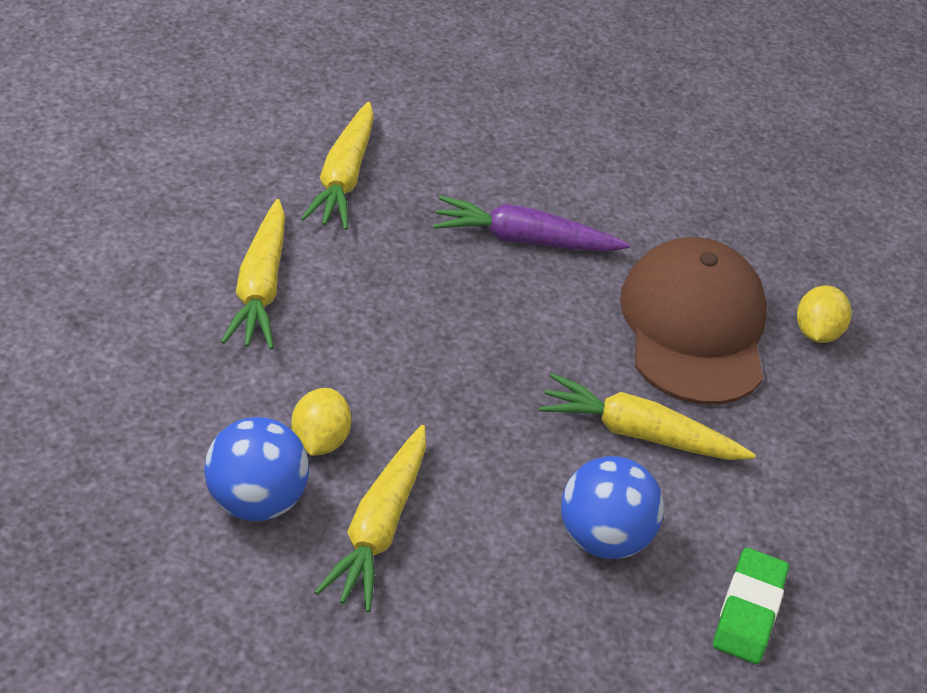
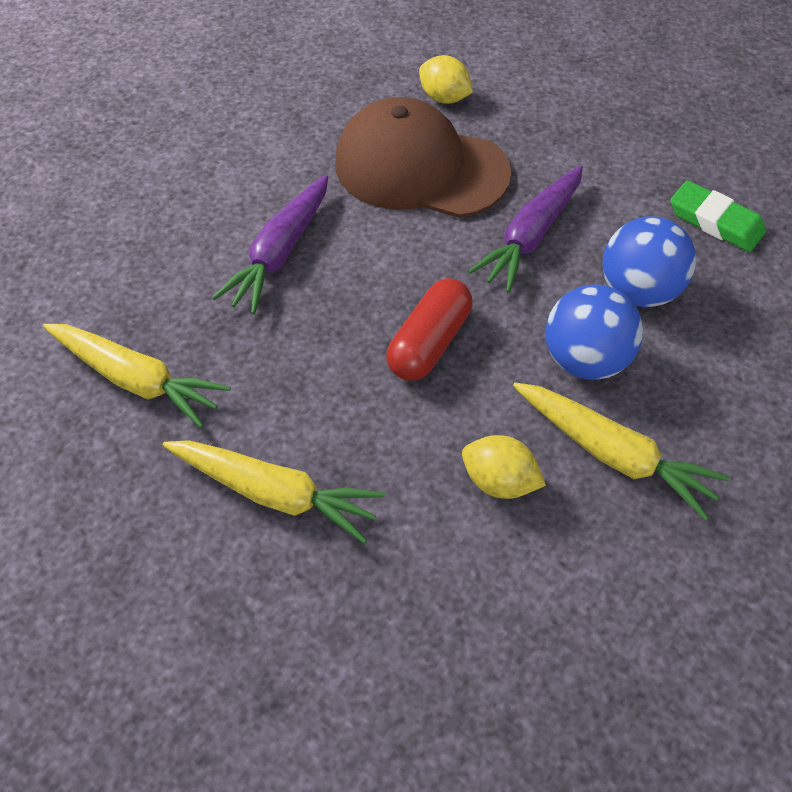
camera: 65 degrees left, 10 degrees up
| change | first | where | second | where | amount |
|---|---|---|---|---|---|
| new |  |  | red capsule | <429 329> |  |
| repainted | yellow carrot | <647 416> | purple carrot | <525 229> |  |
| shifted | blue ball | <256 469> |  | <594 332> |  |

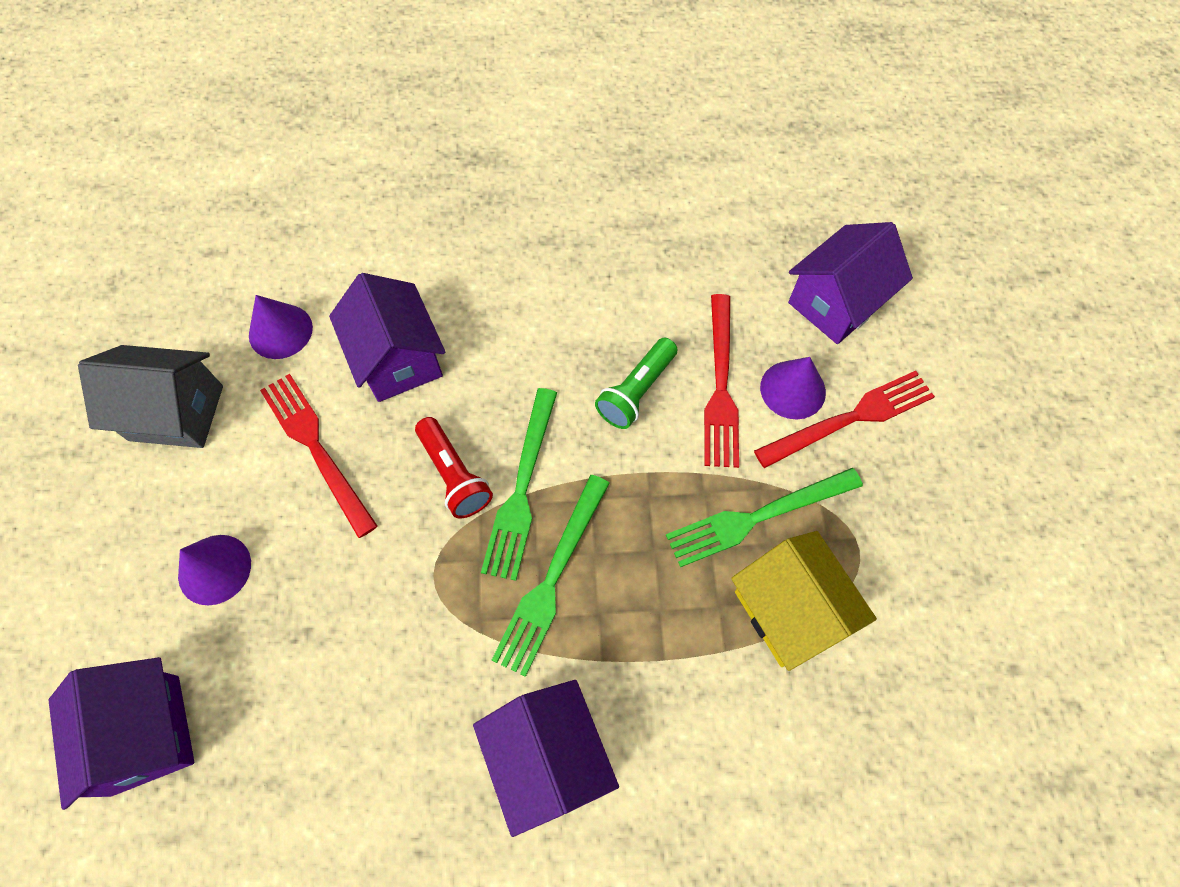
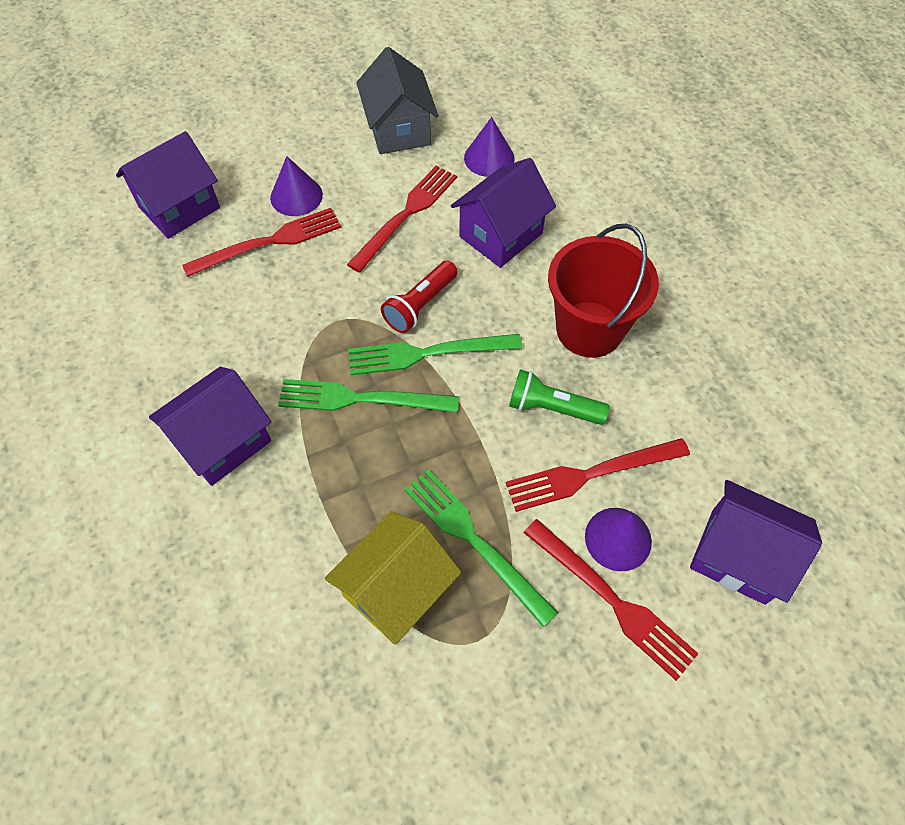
camera: 70 degrees right, 5 degrees down
| change | first | where | second | where | amount |
|---|---|---|---|---|---|
| new |  |  | red fork | <261 242> |  |
| new |  |  | red bucket | <603 291> |  |

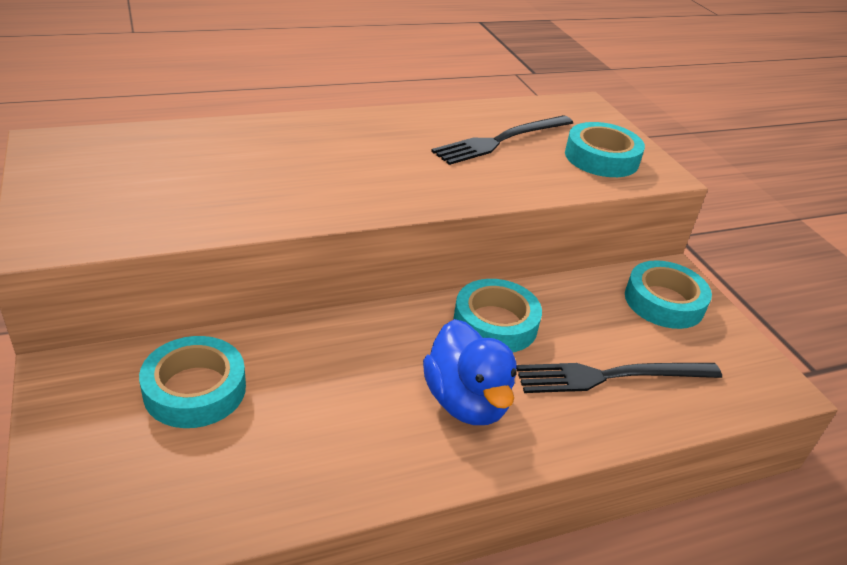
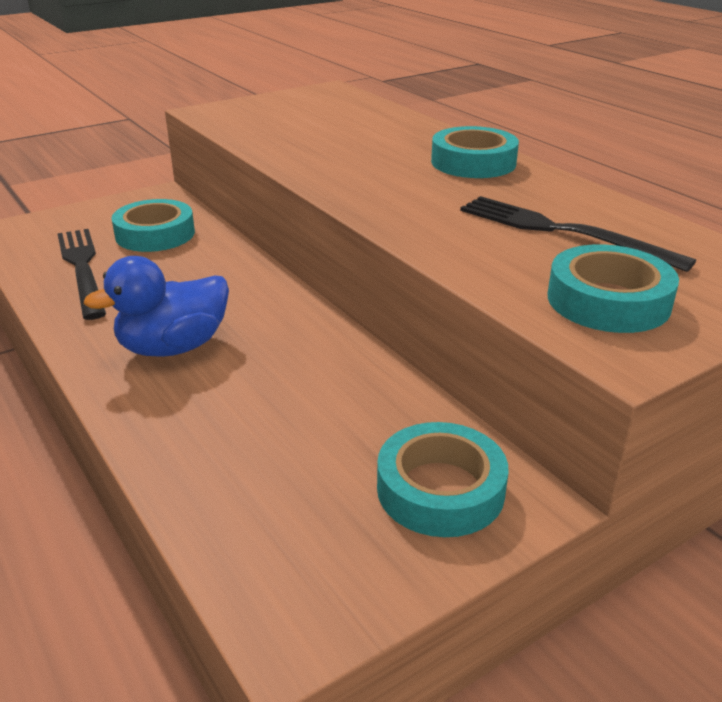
camera: 80 degrees right, 5 degrees down
| change | first | where | second | where | amount |
|---|---|---|---|---|---|
| shifted | black fork | <619 378> |  | <81 274> |  |
| shifted | turquoise tape | <497 315> |  | <475 152> |  |

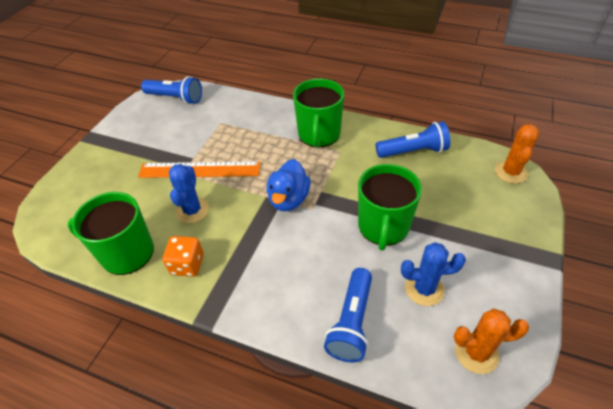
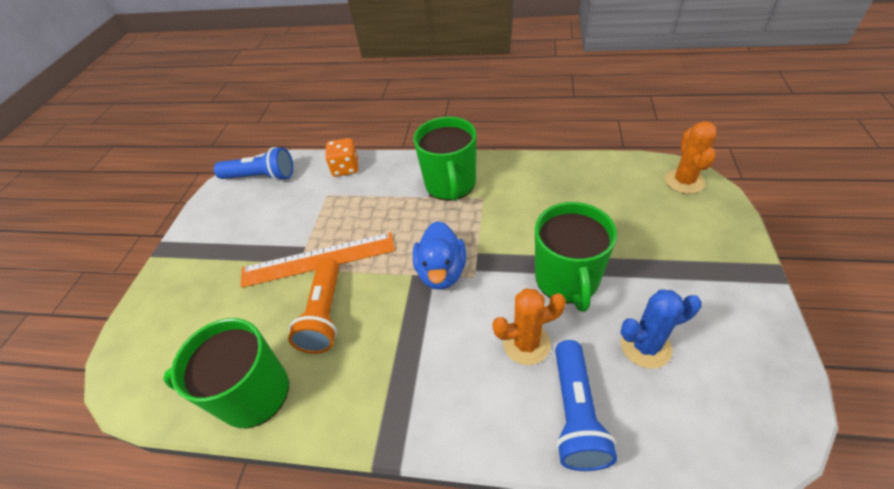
camera: 10 degrees left, 0 degrees up
| change | first | where | second | where | amount |
|---|---|---|---|---|---|
| swapped | blue cactus | <189 193> | orange flashlight | <313 306> |  |
| shifted | orange dice | <183 256> |  | <341 157> |  |
| shifted | orange cactus | <491 341> |  | <529 327> |  |
| gone | blue flashlight | <413 139> |  |  |  |

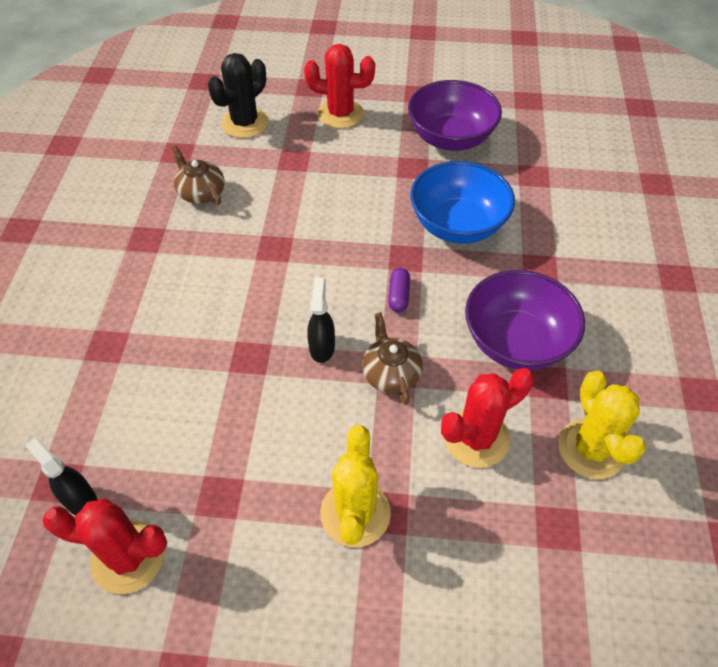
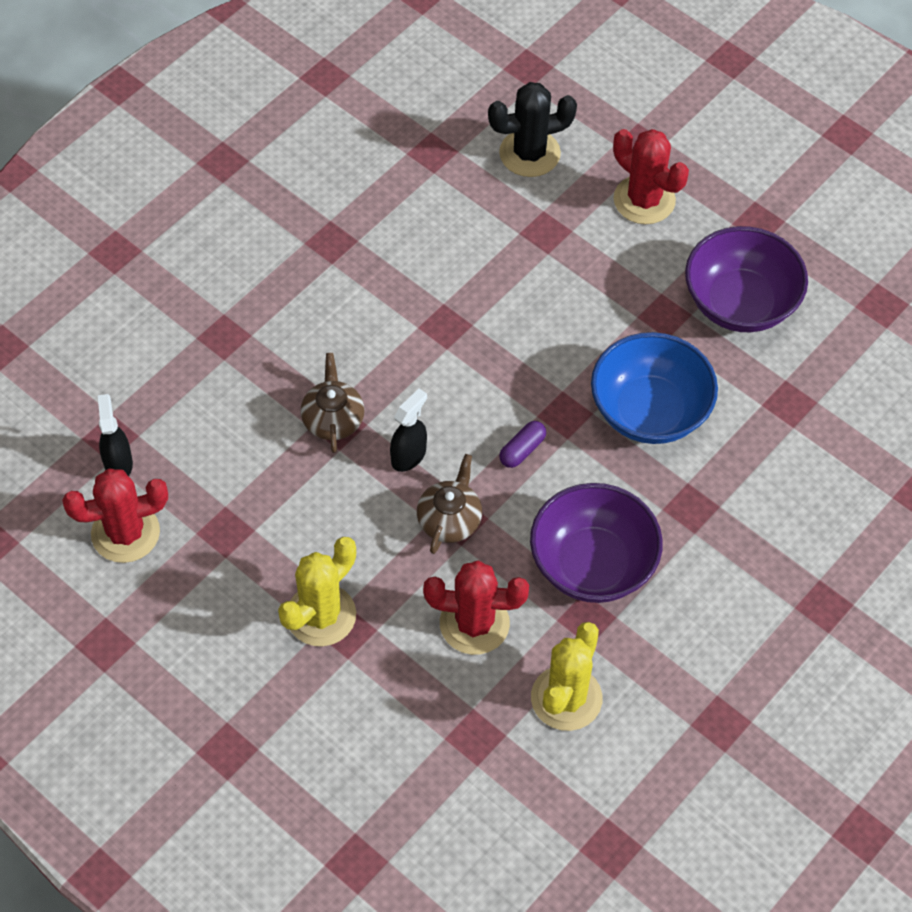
camera: 35 degrees right, 5 degrees up
| change | first | where | second | where | amount |
|---|---|---|---|---|---|
| rotated | red cactus | <104 546> |  | <115 515> | 60 degrees counterclockwise |
| shifted | brown teapot | <198 175> |  | <333 403> |  |

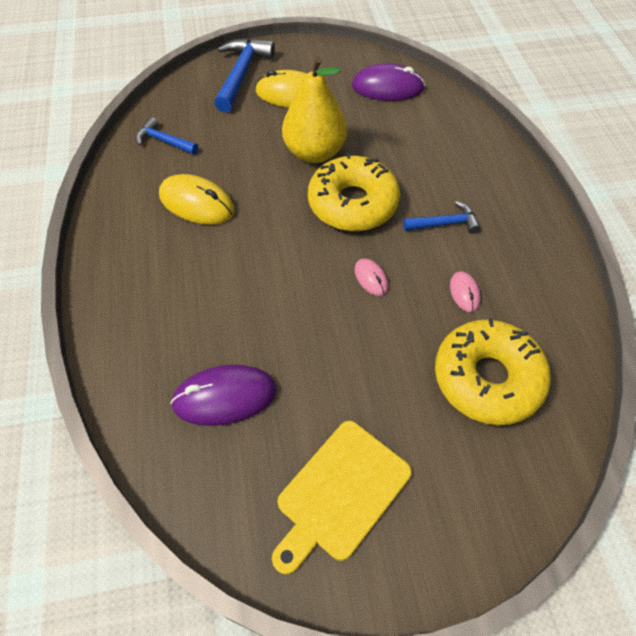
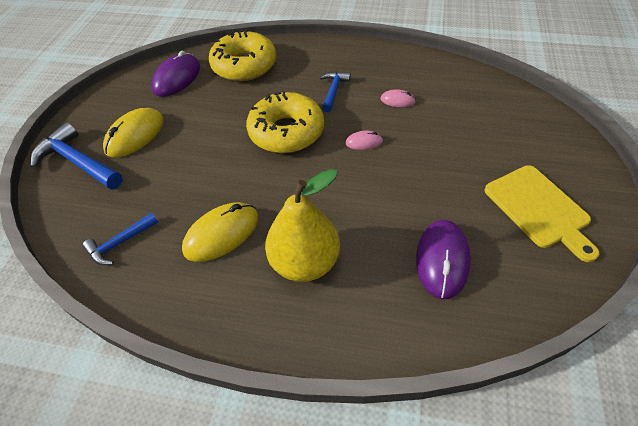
camera: 65 degrees left, 5 degrees down
| change | first | where | second | where | amount |
|---|---|---|---|---|---|
| shifted | yellow donut | <493 371> |  | <242 55> |  |
| shifted | yellow pear | <314 109> |  | <302 225> |  |

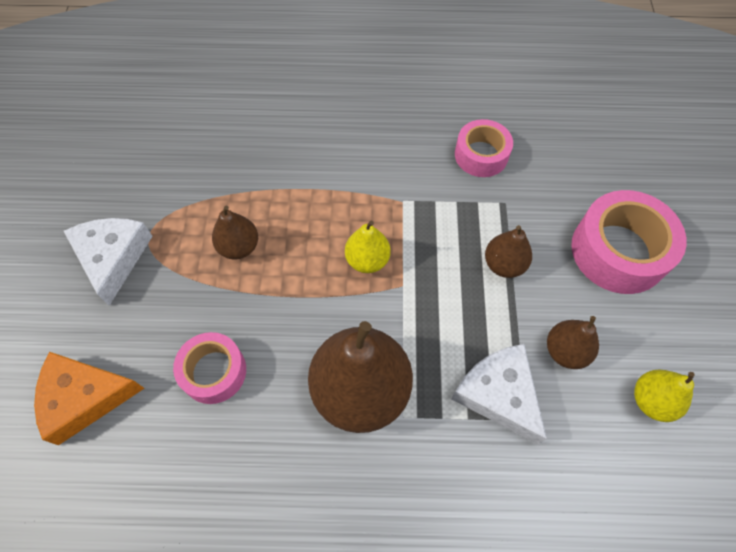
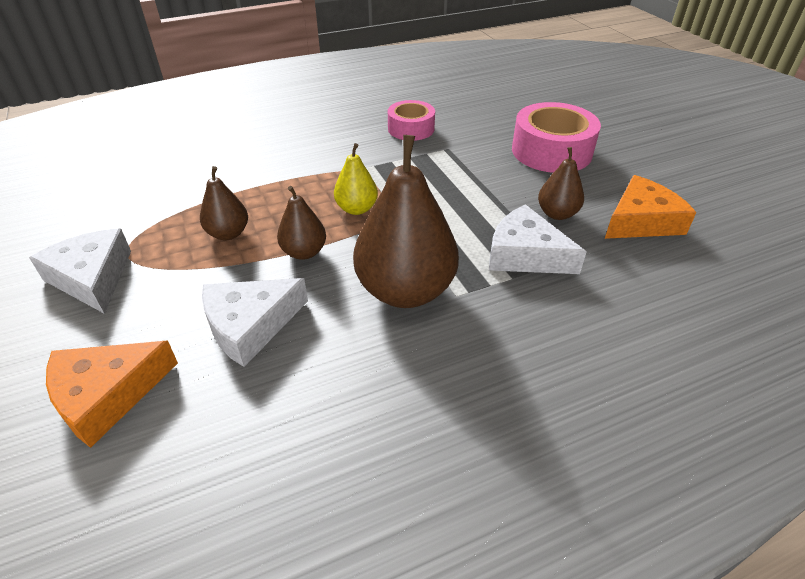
camera: 25 degrees left, 20 degrees down
| change | first | where | second | where | amount |
|---|---|---|---|---|---|
| swapped | pink tape | <209 368> | white cheese | <255 322> |  |
| shifted | brown pear | <508 251> |  | <301 223> |  |
| swapped | yellow pear | <664 396> | orange cheese | <651 207> |  |

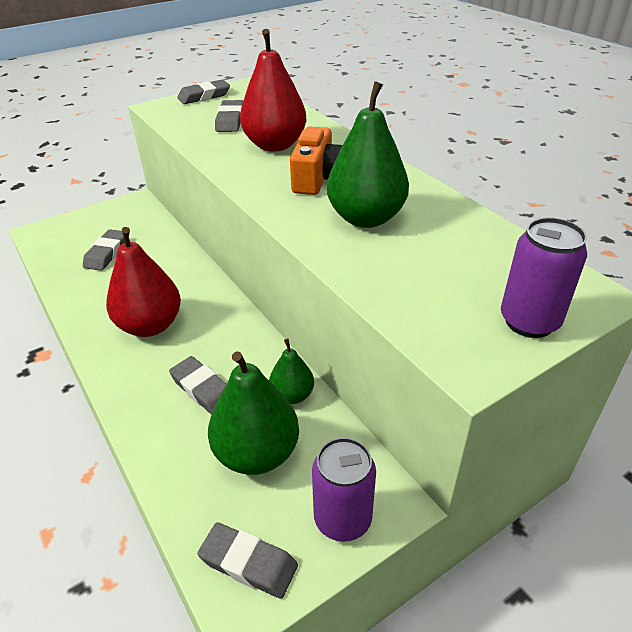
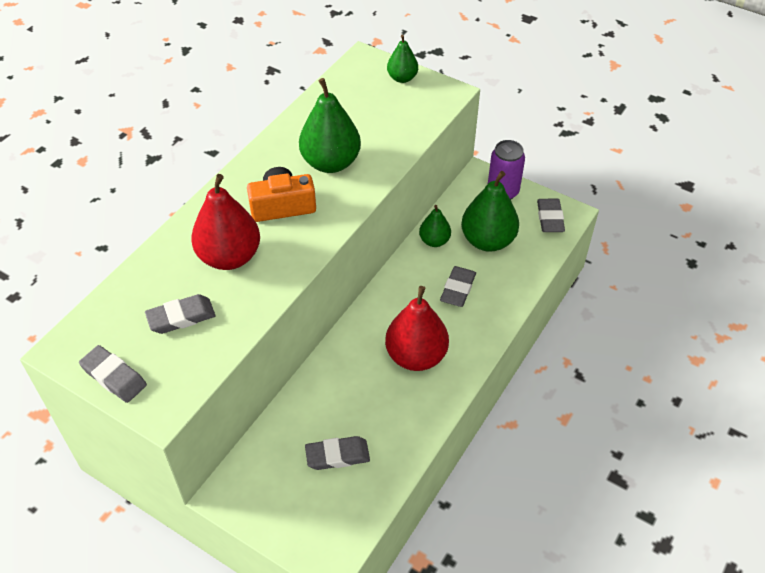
camera: 115 degrees left, 10 degrees up
| change | first | where | second | where | amount |
|---|---|---|---|---|---|
| swapped | purple can | <544 277> | green pear | <402 59> |  |

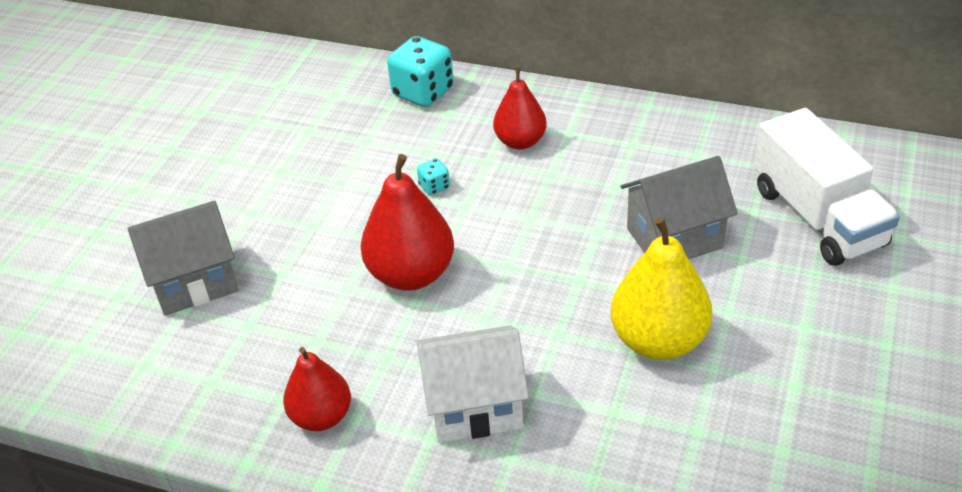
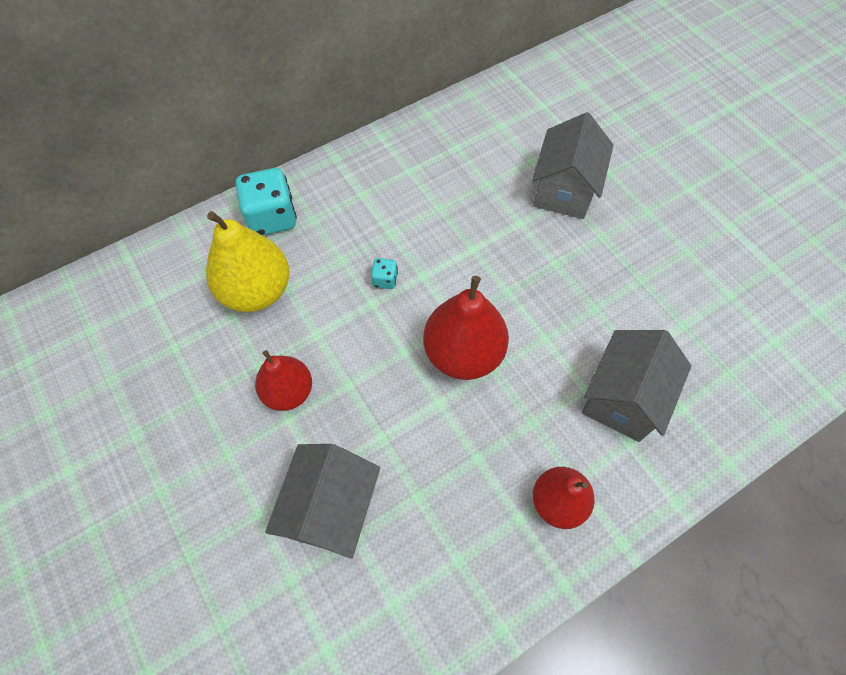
camera: 55 degrees left, 20 degrees up
| change | first | where | second | where | amount |
|---|---|---|---|---|---|
| shifted | yellow pear | <661 288> |  | <248 261> |  |
| shifted | red pear | <520 108> |  | <283 380> |  |
| repainted | white house | <472 384> | grey house | <636 386> |  |
| gone | white truck | <827 187> |  |  |  |

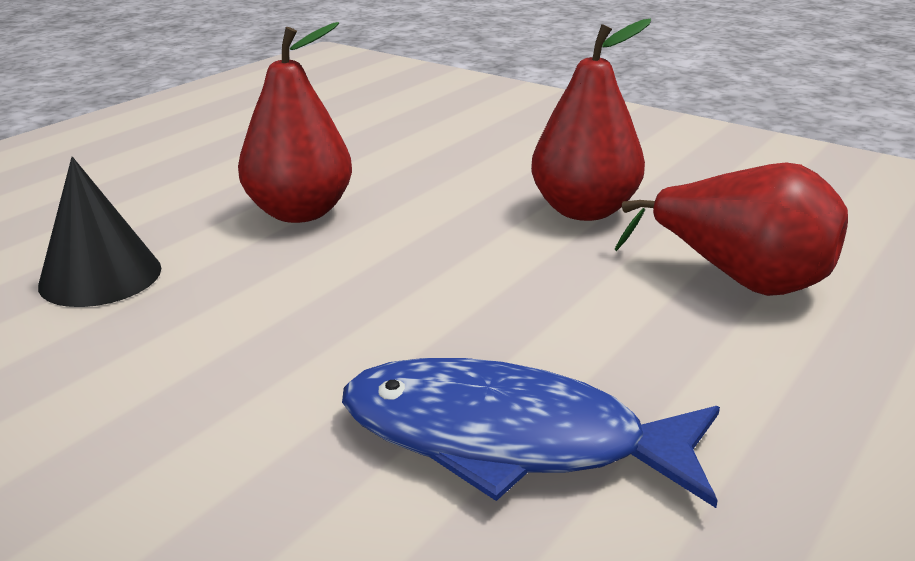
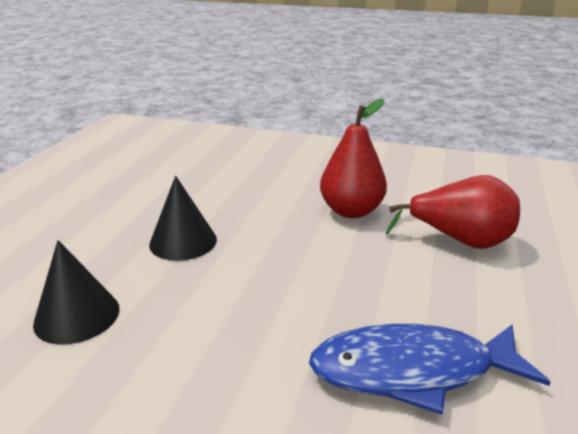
camera: 20 degrees left, 0 degrees up
| change | first | where | second | where | amount |
|---|---|---|---|---|---|
| swapped | red pear | <295 122> | black cone | <183 218> |  |

